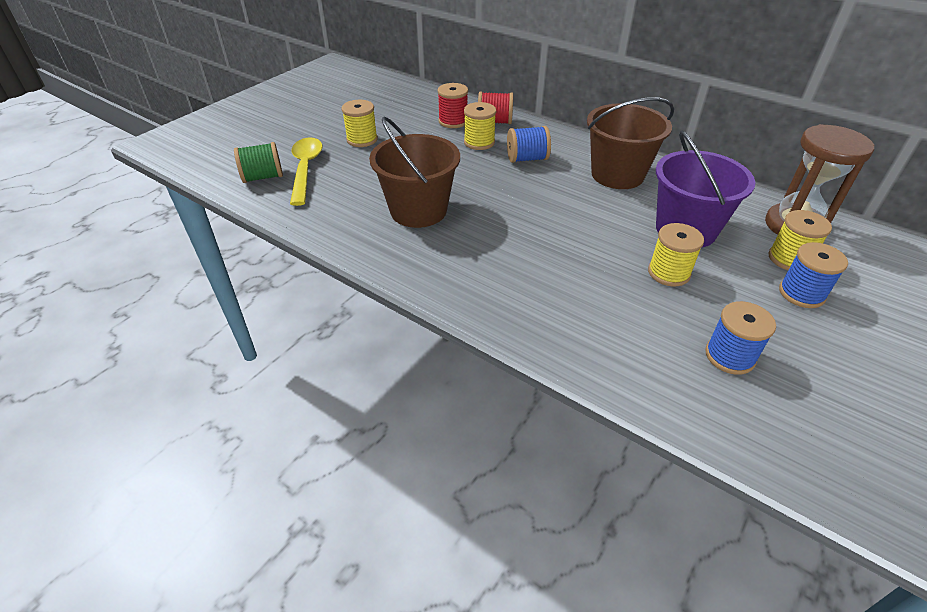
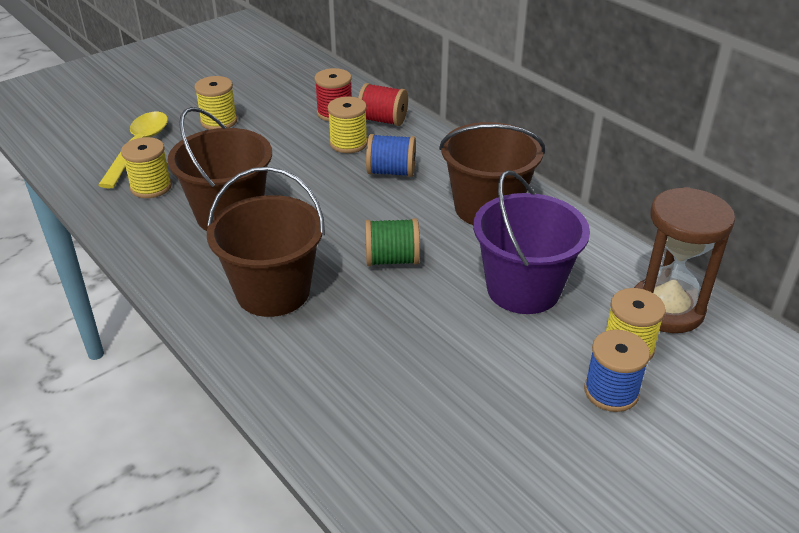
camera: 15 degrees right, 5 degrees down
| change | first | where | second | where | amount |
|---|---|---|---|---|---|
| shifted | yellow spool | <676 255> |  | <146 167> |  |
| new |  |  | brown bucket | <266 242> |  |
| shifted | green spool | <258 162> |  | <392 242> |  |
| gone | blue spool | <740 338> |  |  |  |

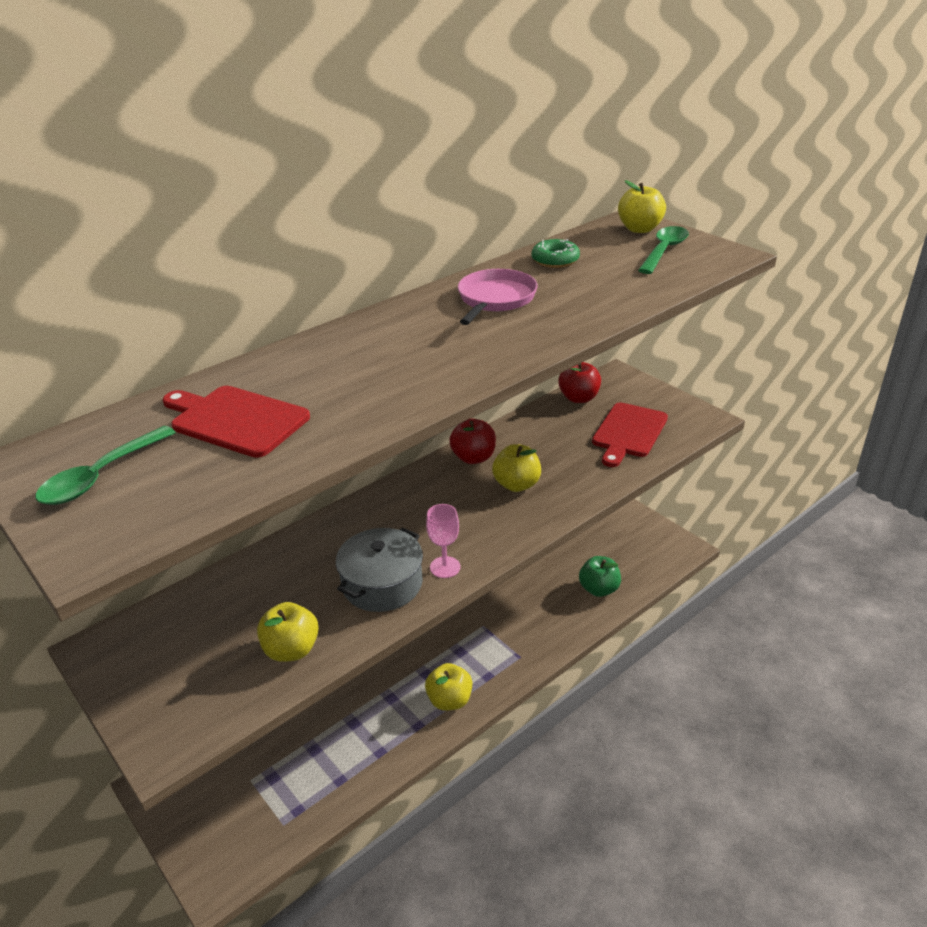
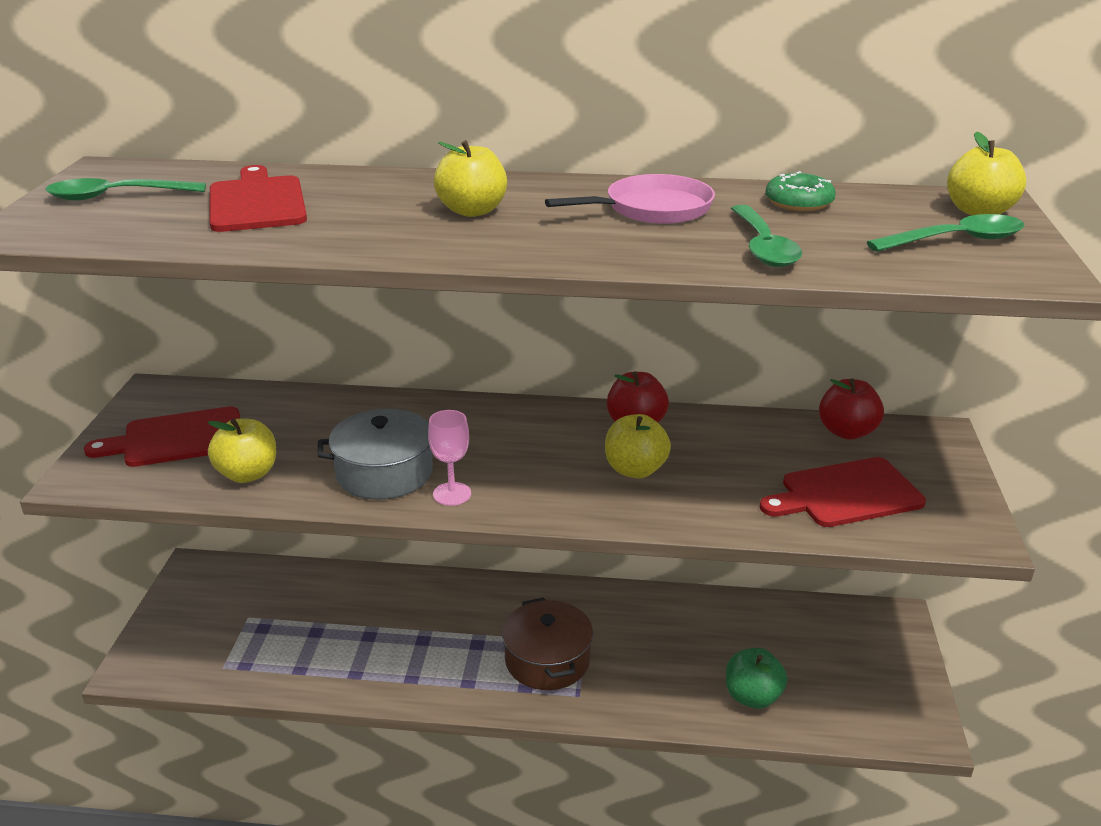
camera: 45 degrees right, 5 degrees down
| change | first | where | second | where | amount |
|---|---|---|---|---|---|
| new |  |  | red cutting board | <162 436> |  |
| shifted | yellow apple | <448 687> |  | <470 178> |  |
| new |  |  | brown pot | <547 644> |  |
| new |  |  | green spoon | <766 236> |  |

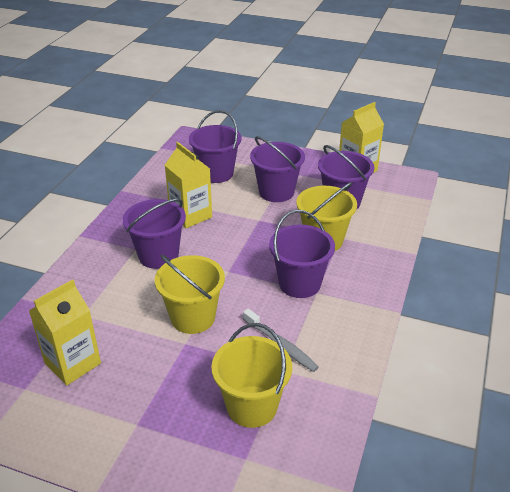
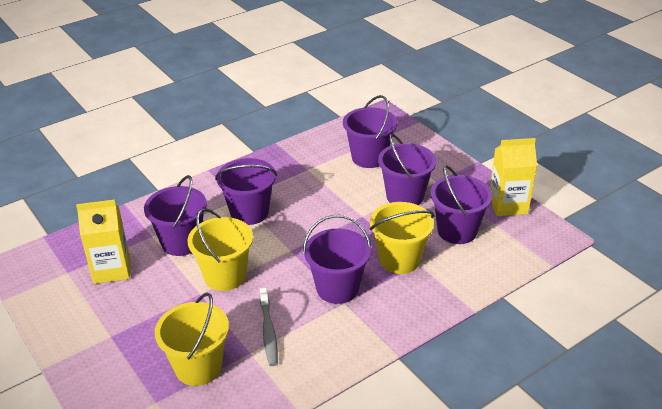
camera: 35 degrees right, 0 degrees up
| change | first | where | second | where | amount |
|---|---|---|---|---|---|
| new |  |  | purple bucket | <175 215> |  |
| gone | yellow carton | <188 185> |  |  |  |

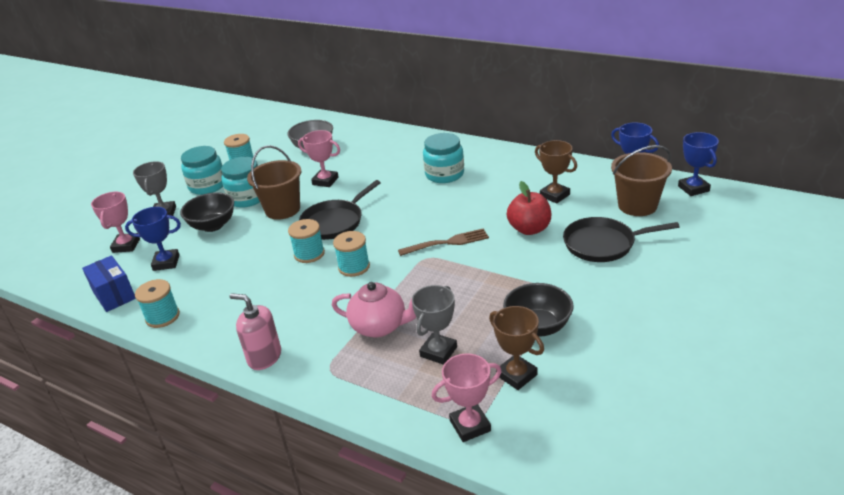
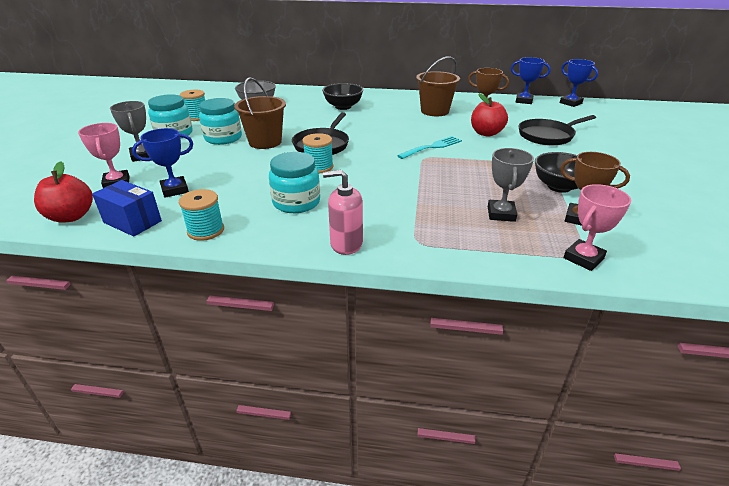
camera: 25 degrees left, 0 degrees up
| change | first | where | second | where | amount |
|---|---|---|---|---|---|
| new |  |  | red apple | <63 192> |  |
| shifted | turquoise jar | <443 158> |  | <294 182> |  |
| shifted | black bowl | <207 212> |  | <342 96> |  |
| repainted | brown fork | <443 242> | turquoise fork | <429 147> |  |
| shifted | brown bucket | <641 180> |  | <438 86> |  |
| gone | pink trophy | <319 158> |  |  |  |
| gone | pink teapot | <374 310> |  |  |  |
| gone | turquoise spool | <351 254> |  |  |  |

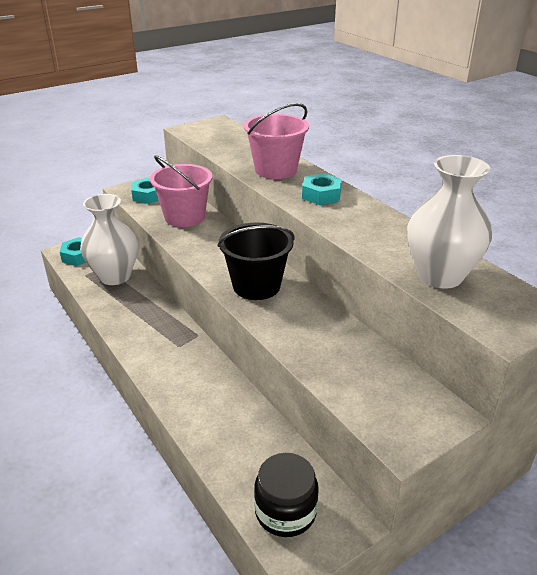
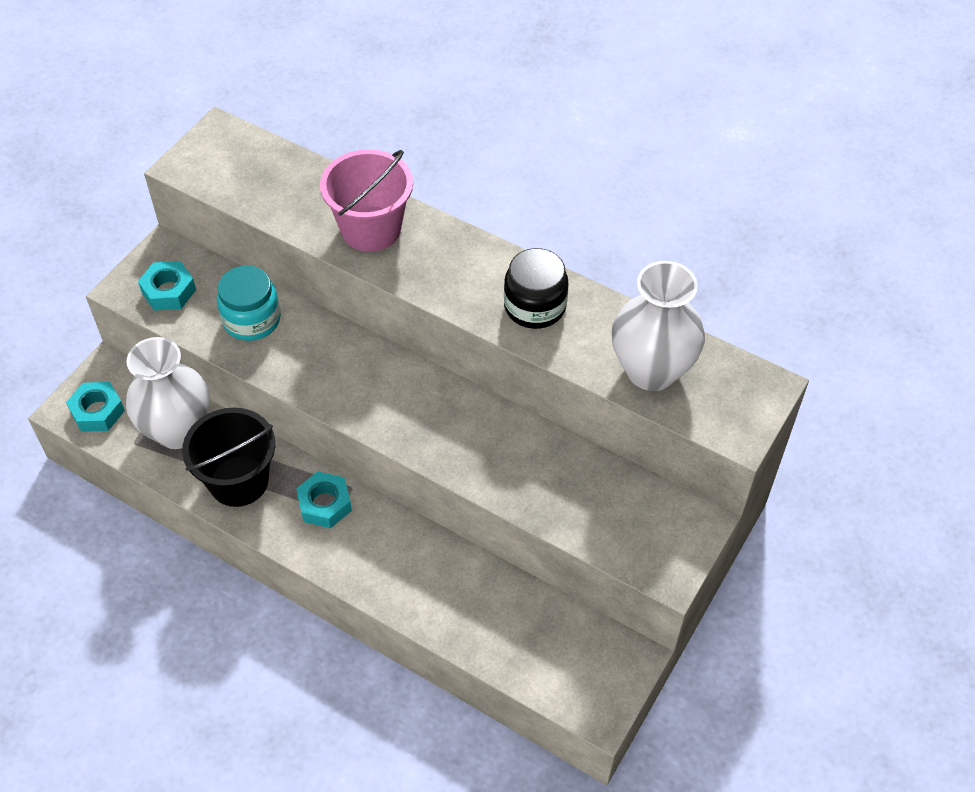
camera: 25 degrees left, 20 degrees up
| change | first | where | second | where | amount |
|---|---|---|---|---|---|
| shifted | black bucket | <256 261> |  | <228 457> |  |
| swapped | pink bucket | <181 191> | turquoise jar | <249 303> |  |
| shifted | turquoise nut | <322 189> |  | <324 499> |  |
| shifted | black jar | <286 495> |  | <536 288> |  |

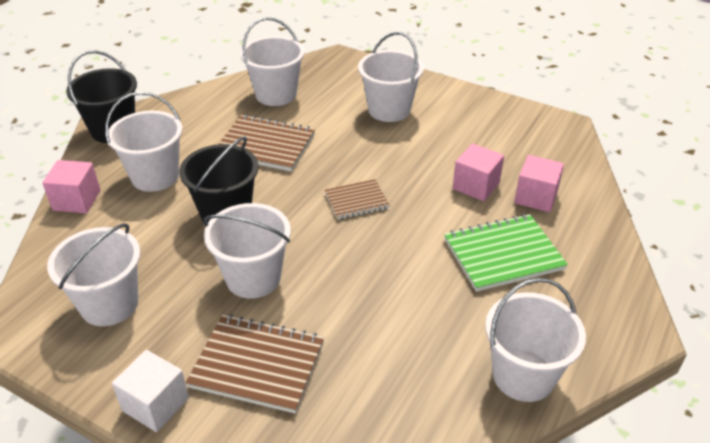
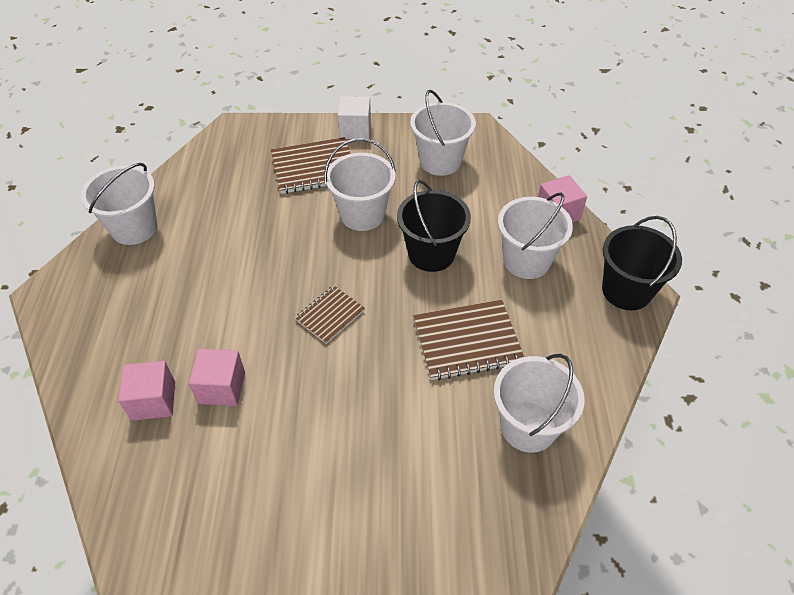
camera: 150 degrees right, 10 degrees up
| change | first | where | second | where | amount |
|---|---|---|---|---|---|
| gone | white bucket | <391 77> |  |  |  |
| gone | green notebook | <506 253> |  |  |  |

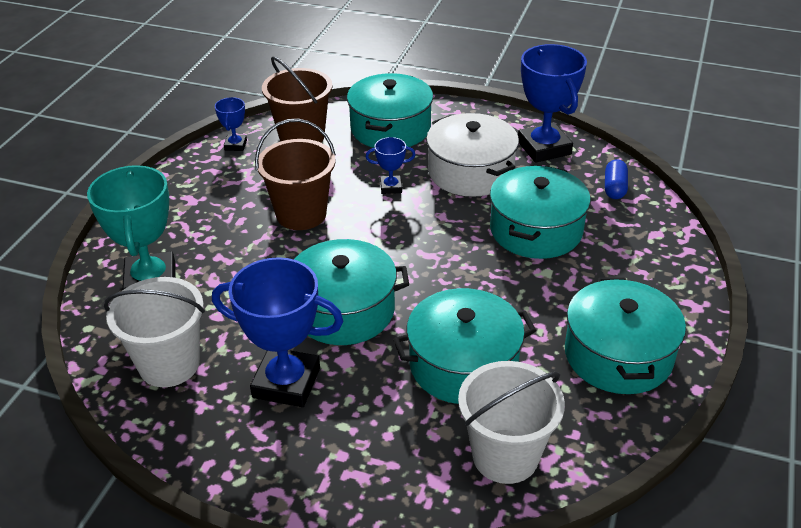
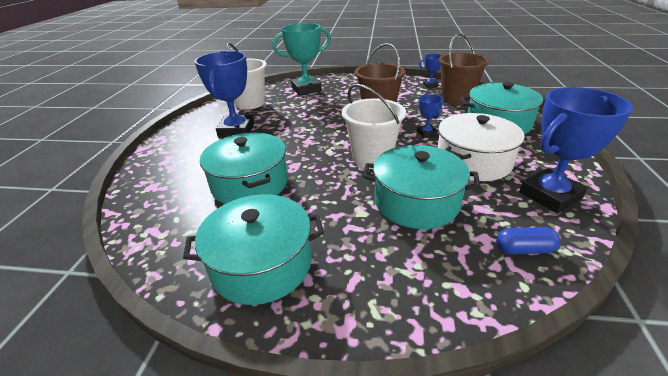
camera: 80 degrees right, 5 degrees down
| change | first | where | second | where | amount |
|---|---|---|---|---|---|
| shifted | white bucket | <511 422> |  | <374 126> |  |
| gone | turquoise pot | <351 292> |  |  |  |

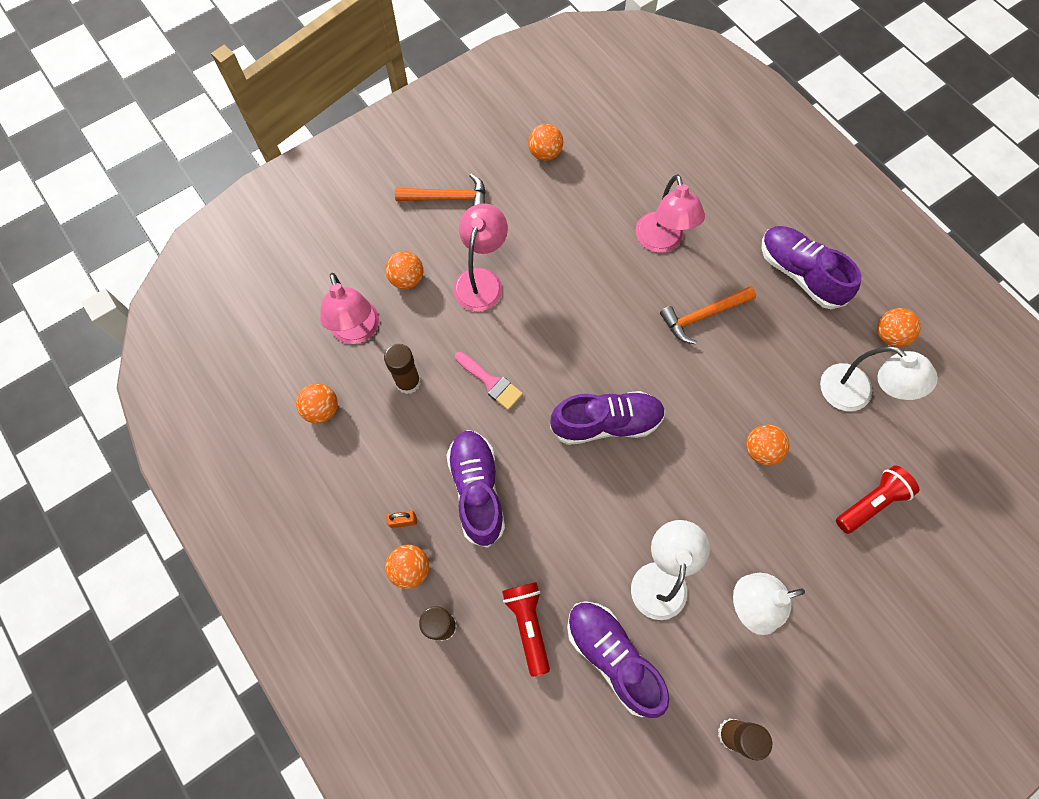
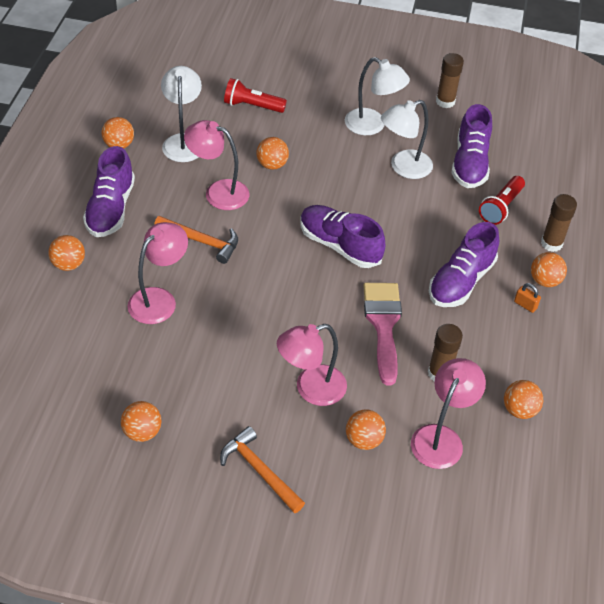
camera: 135 degrees left, 20 degrees down
| change | first | where | second | where | amount |
|---|---|---|---|---|---|
| new |  |  | orange ball | <66 253> |  |
| new |  |  | pink lamp | <216 165> |  |
| scaled | pink brush | <489 381> |  | <382 334> | x1.66 |

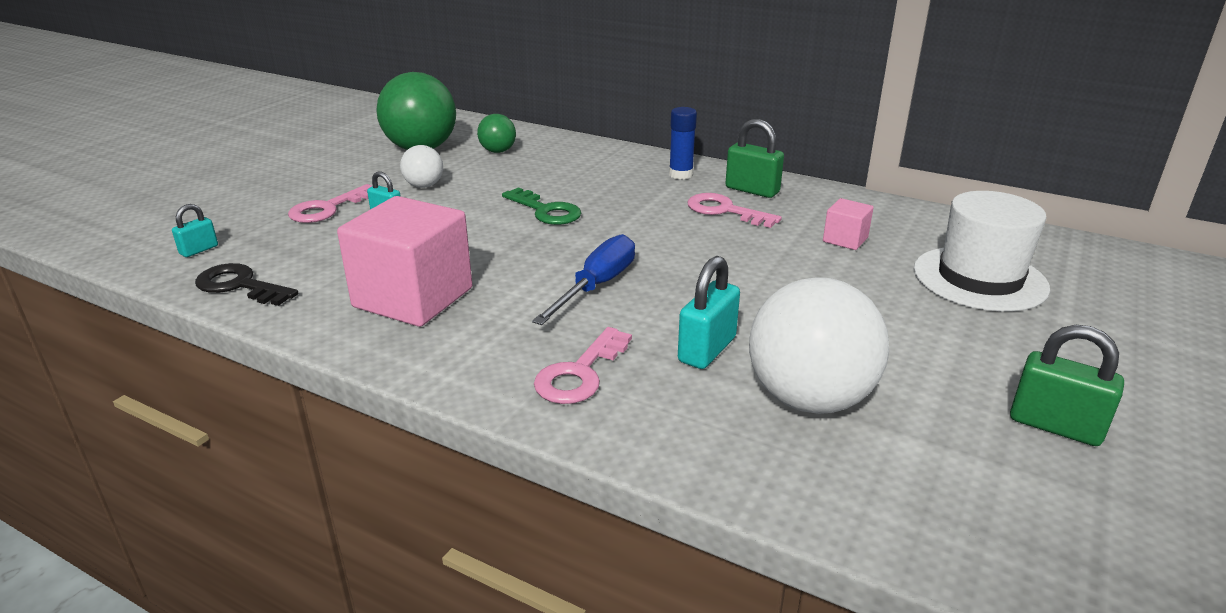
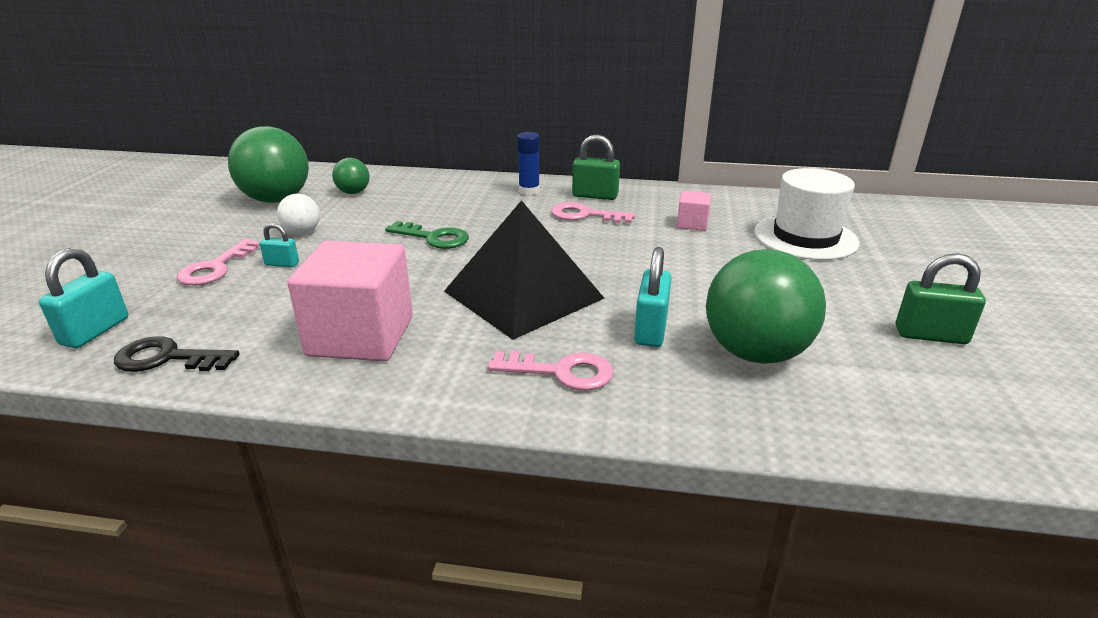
camera: 20 degrees left, 0 degrees up
| change | first | where | second | where | amount |
|---|---|---|---|---|---|
| scaled | turquoise padlock | <195 230> |  | <83 298> | x1.70 |
| swapped | blue screwdriver | <583 279> | black pyramid | <524 270> |  |
| rotated | pink key | <583 365> |  | <551 370> | 90 degrees counterclockwise |
| repainted | white ball | <819 345> | green ball | <766 306> |  |

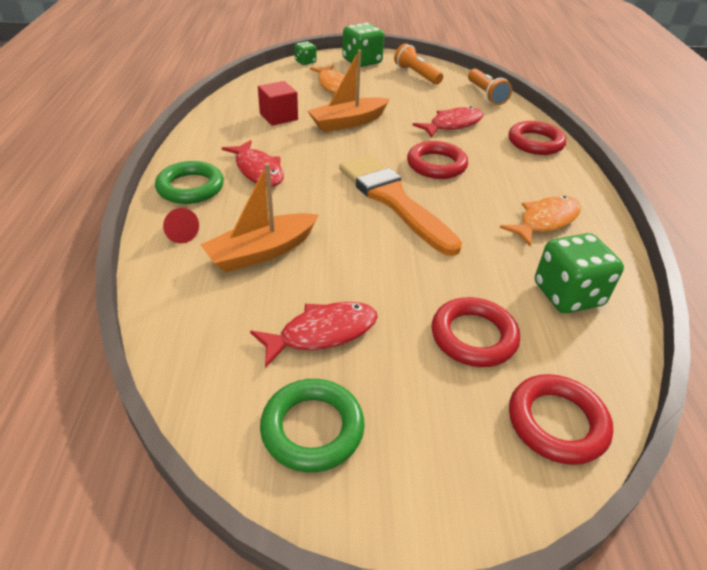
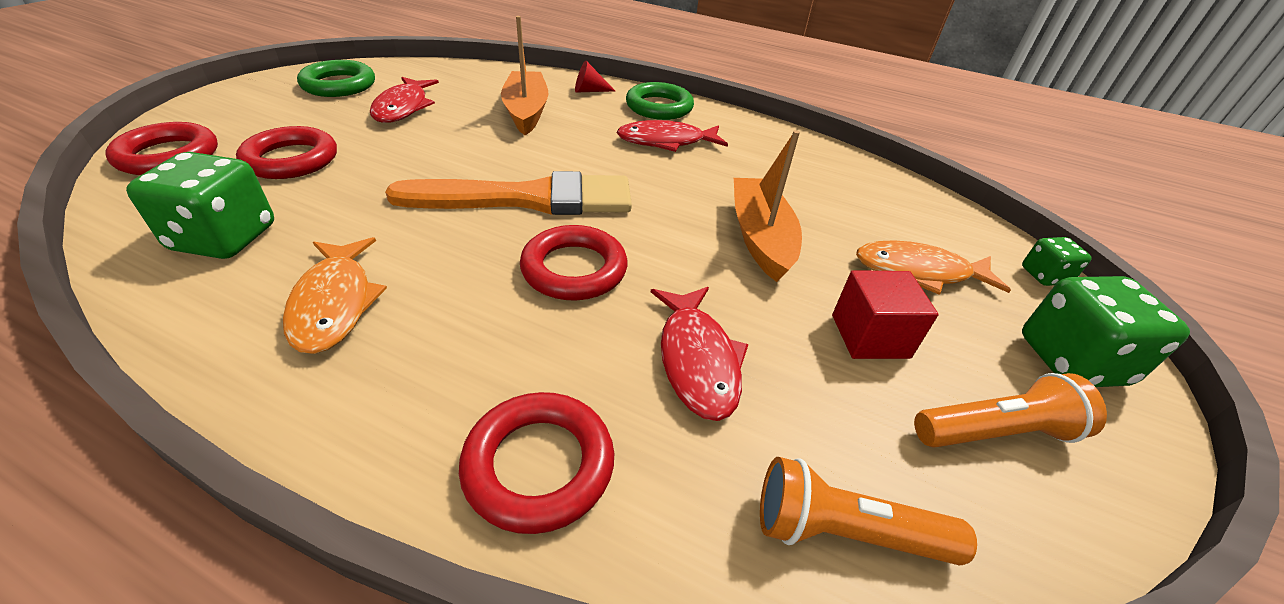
camera: 115 degrees right, 0 degrees up
| change | first | where | second | where | amount |
|---|---|---|---|---|---|
| shifted | red cube | <278 103> |  | <885 314> |  |

